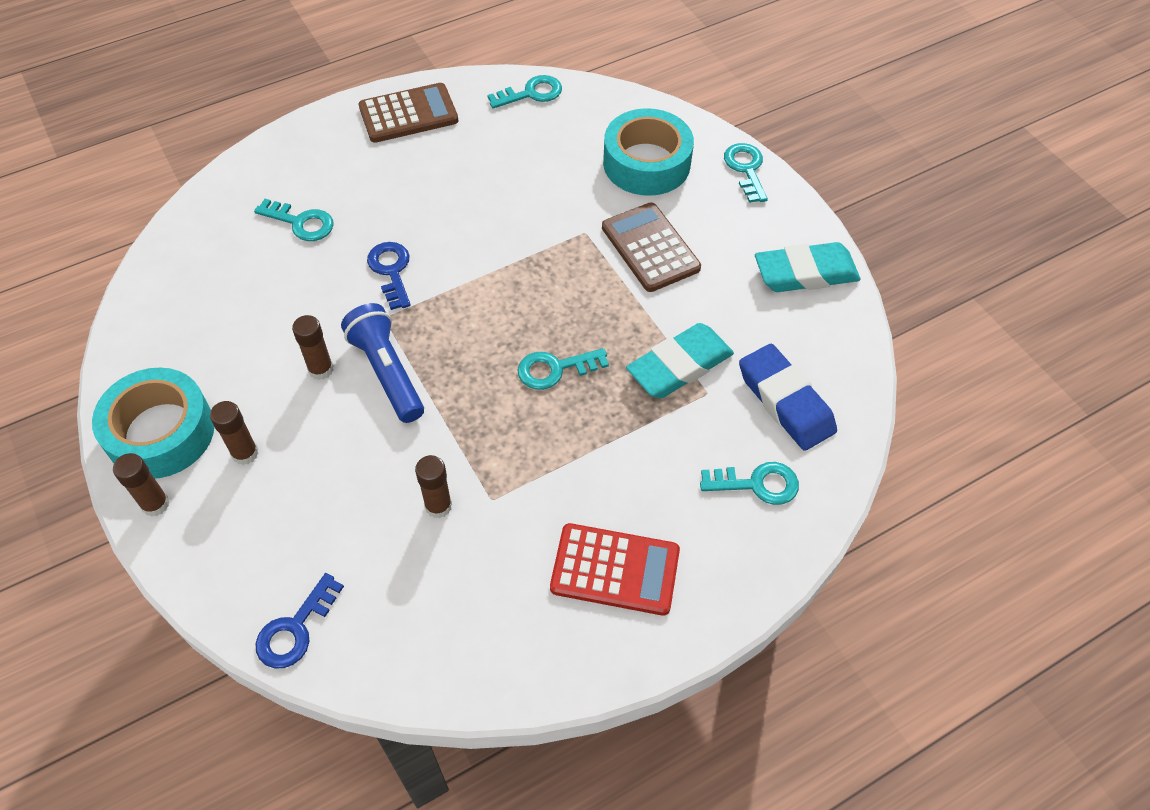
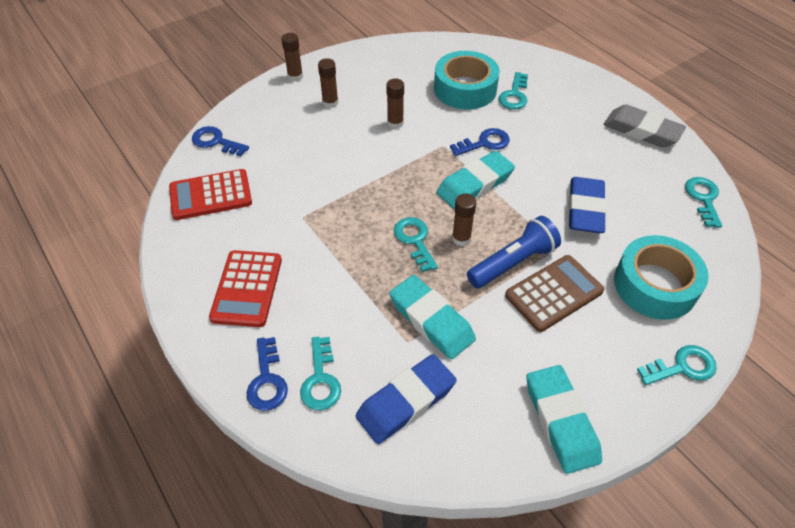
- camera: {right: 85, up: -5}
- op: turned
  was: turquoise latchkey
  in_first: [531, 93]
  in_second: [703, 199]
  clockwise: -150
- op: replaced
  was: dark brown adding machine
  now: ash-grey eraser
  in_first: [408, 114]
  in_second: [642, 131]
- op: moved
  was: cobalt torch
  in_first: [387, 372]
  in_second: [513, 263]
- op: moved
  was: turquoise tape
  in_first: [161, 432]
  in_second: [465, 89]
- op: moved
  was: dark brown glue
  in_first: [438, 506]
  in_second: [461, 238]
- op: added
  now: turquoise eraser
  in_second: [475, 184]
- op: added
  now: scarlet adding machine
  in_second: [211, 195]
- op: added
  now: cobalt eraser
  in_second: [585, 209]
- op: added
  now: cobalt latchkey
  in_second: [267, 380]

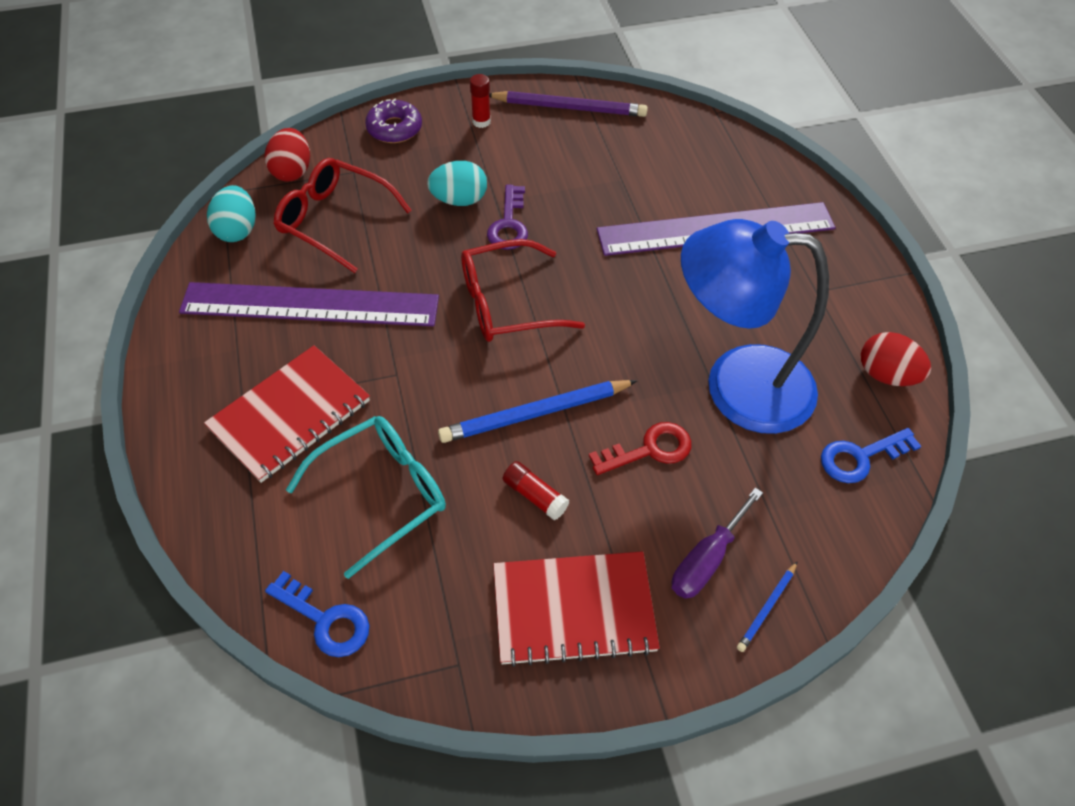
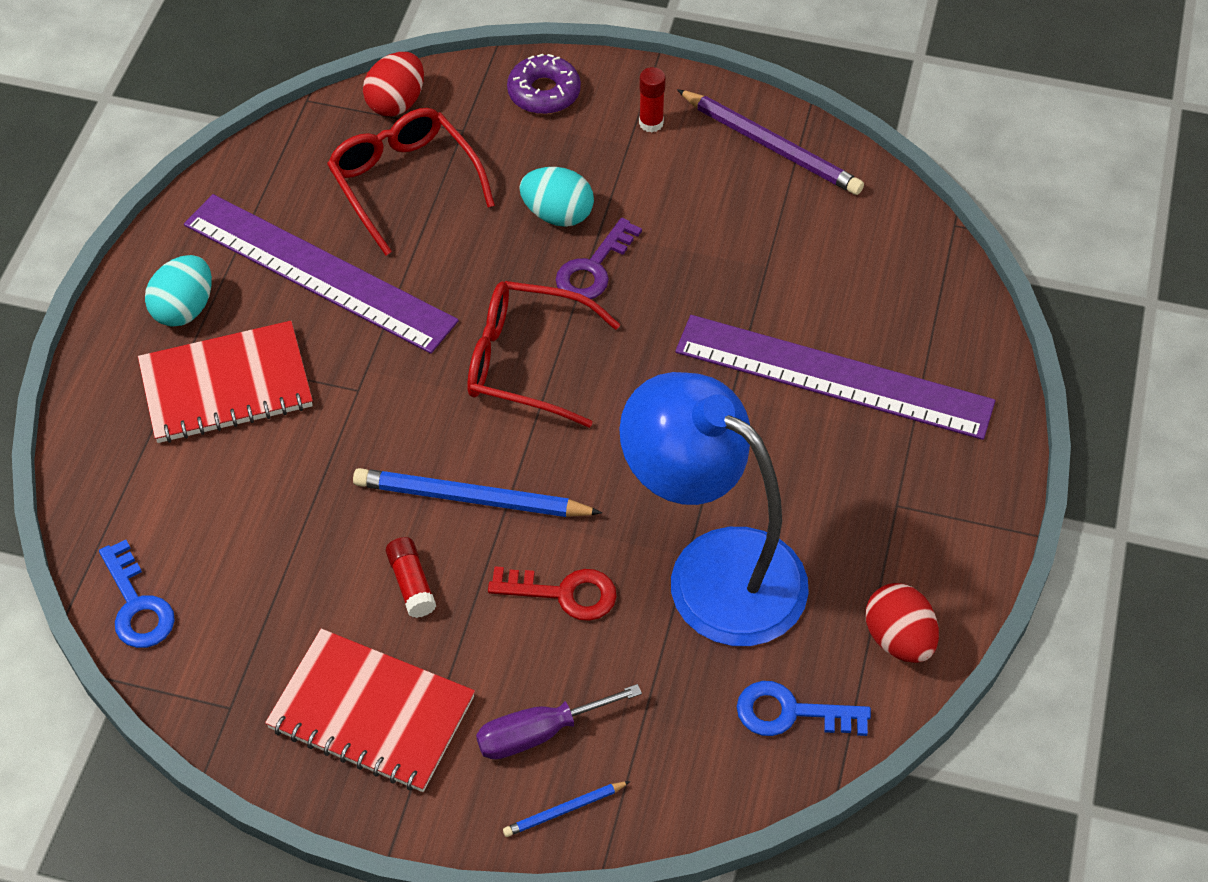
- camera: {right: 30, up: 0}
- op: moved
  was: turquoise egg
  in_first: [237, 230]
  in_second: [184, 309]
- op: removed
  was: turquoise eyeglasses
  in_first: [382, 494]

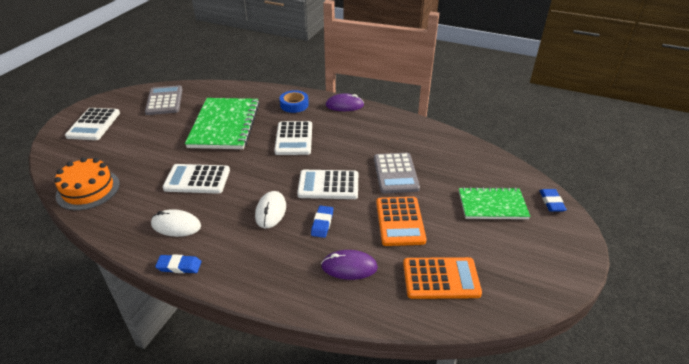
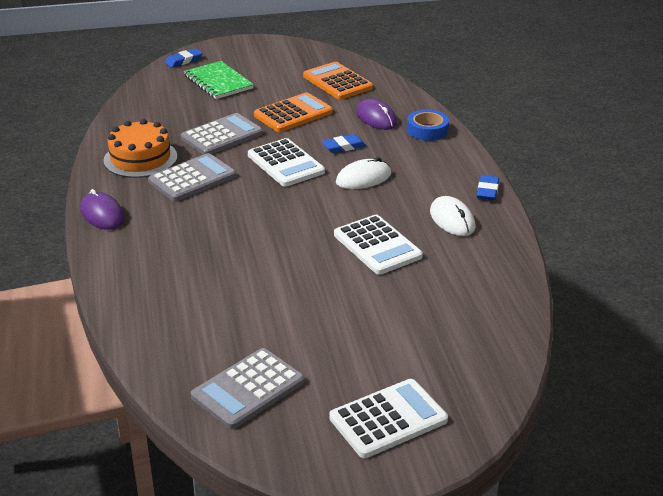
- camera: {right: -125, up: -5}
- op: moved
  was: cobalt tape
  in_first: [294, 105]
  in_second: [427, 130]
- op: removed
  was: leaf-green notepad
  in_first: [224, 125]
- op: removed
  was: white adding machine
  in_first: [294, 139]
- op: moved
  was: bright orange layer cake
  in_first: [88, 190]
  in_second: [140, 158]
- op: turned
  was: cobalt eraser
  in_first: [179, 266]
  in_second: [487, 191]
  clockwise: 45
- op: added
  now: ash-grey adding machine
  in_second: [192, 179]

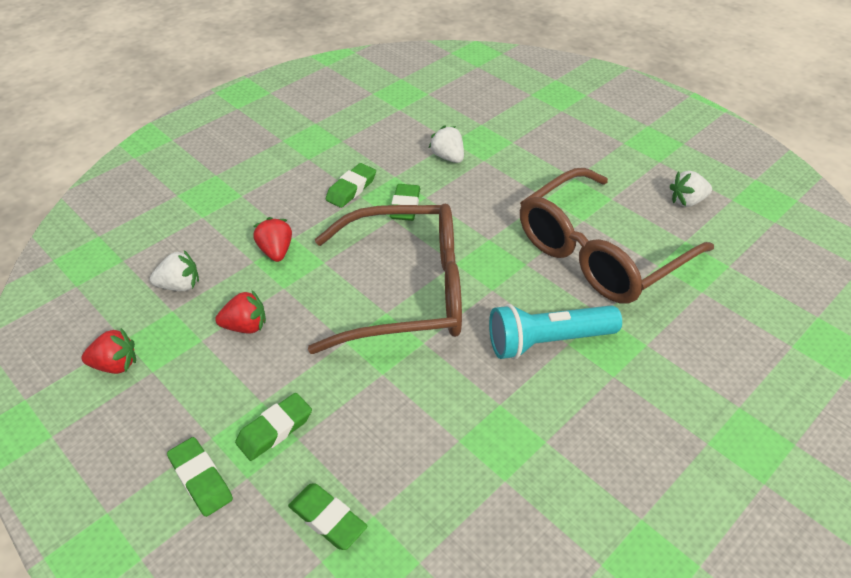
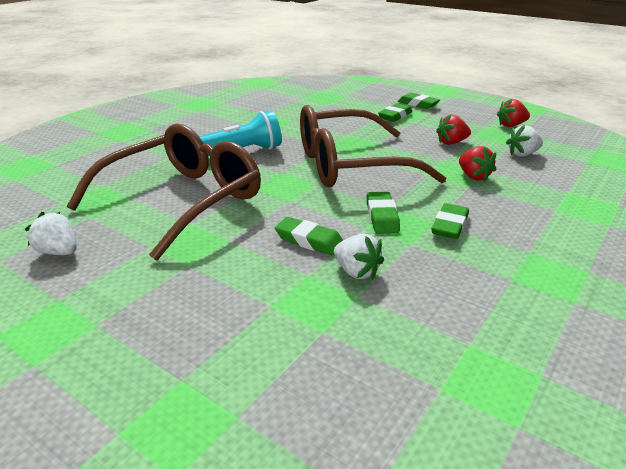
- camera: {right: 170, up: -15}
- op: turned
  was: white berry
  in_first: [687, 201]
  in_second: [59, 252]
  clockwise: -120
- op: moved
  was: leaf-green eraser
  in_first: [327, 519]
  in_second: [309, 241]

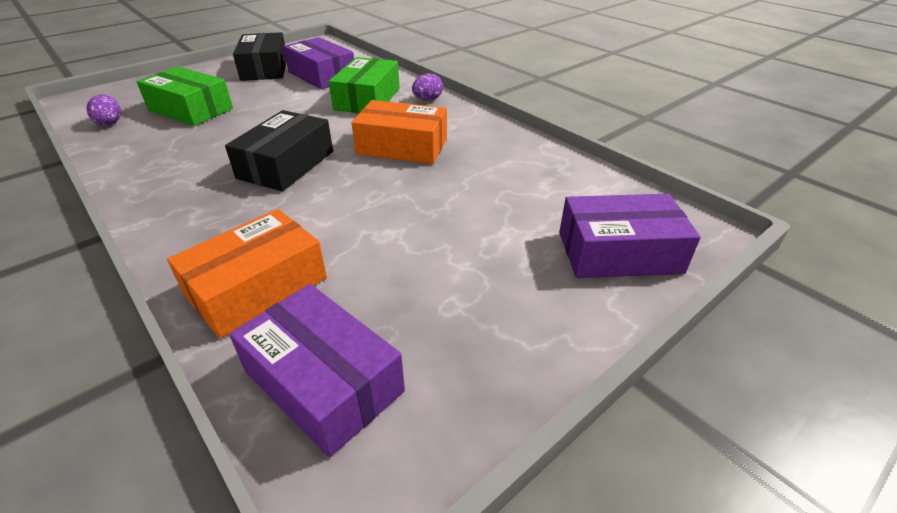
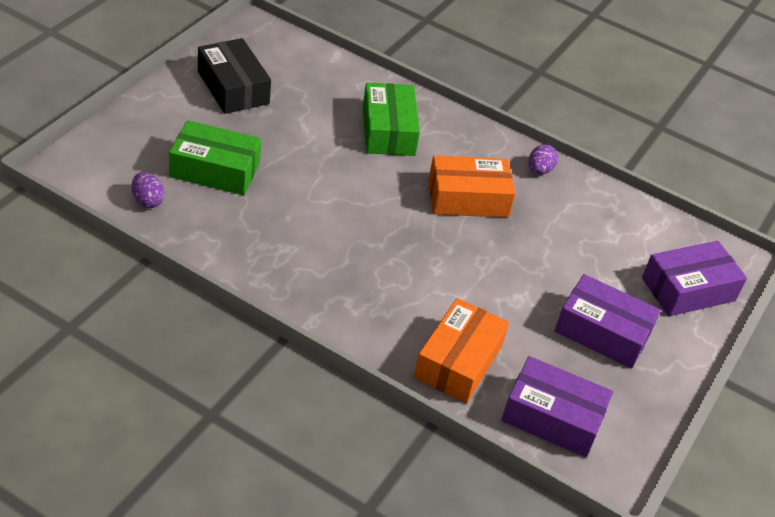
- camera: {right: -25, up: 5}
- op: moved
  was: violet parcel
  in_first: [322, 75]
  in_second: [602, 332]
- op: moved
  was: violet egg
  in_first: [427, 100]
  in_second: [539, 170]
- op: removed
  was: black parcel
  in_first: [286, 165]

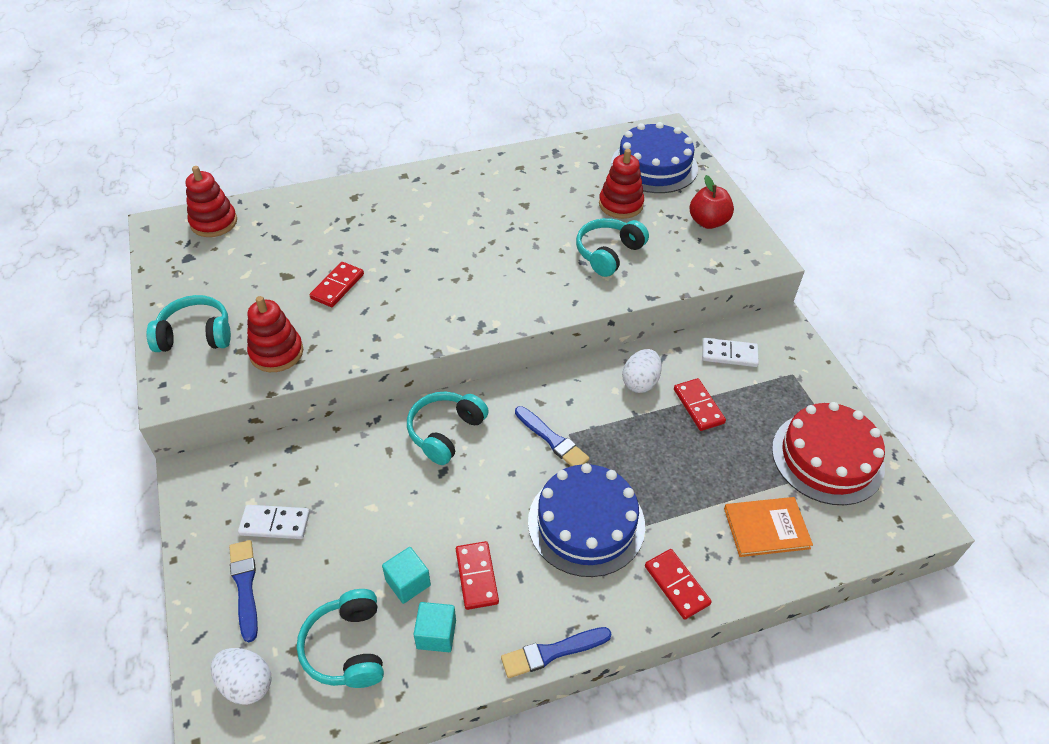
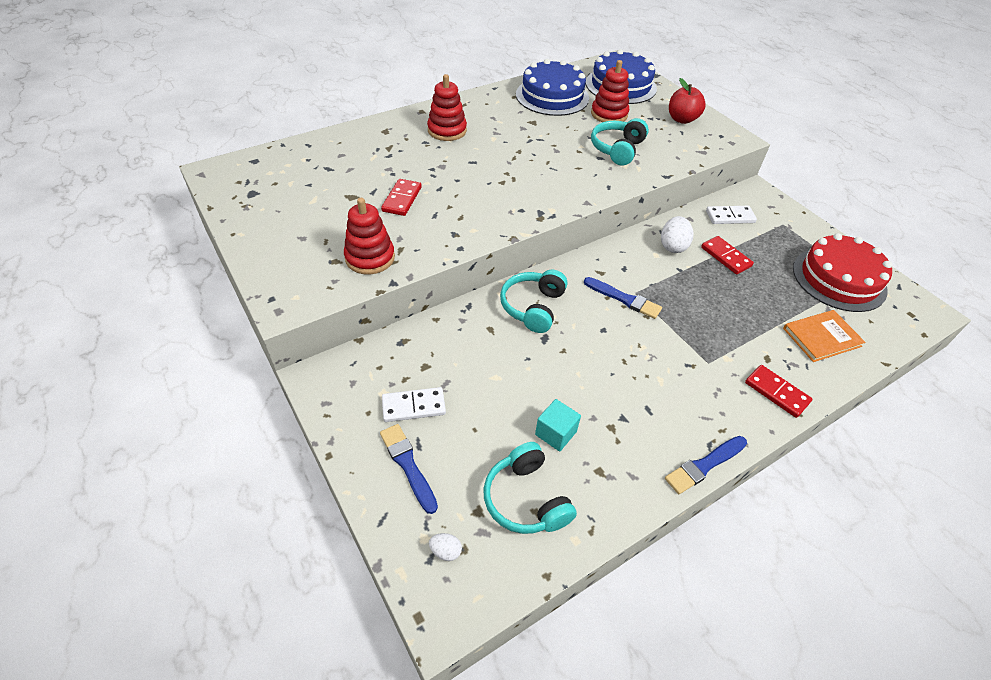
- camera: {right: -15, up: 0}
- op: moved
  was: scarlet stacking rings
  in_first: [214, 222]
  in_second: [447, 130]
- op: removed
  was: turquoise over-ear headphones
  in_first: [195, 335]
- op: moved
  was: cobalt layer cake
  in_first: [586, 523]
  in_second: [552, 96]
- op: removed
  was: scarlet domino piece
  in_first: [476, 576]
- op: removed
  was: turquoise block
  in_first: [436, 634]
- op: resized
  was: white egg
  in_first: [246, 684]
  in_second: [445, 551]
  ratio: 0.54

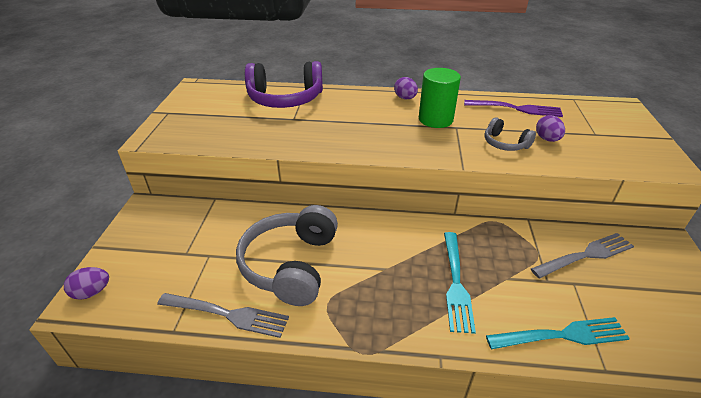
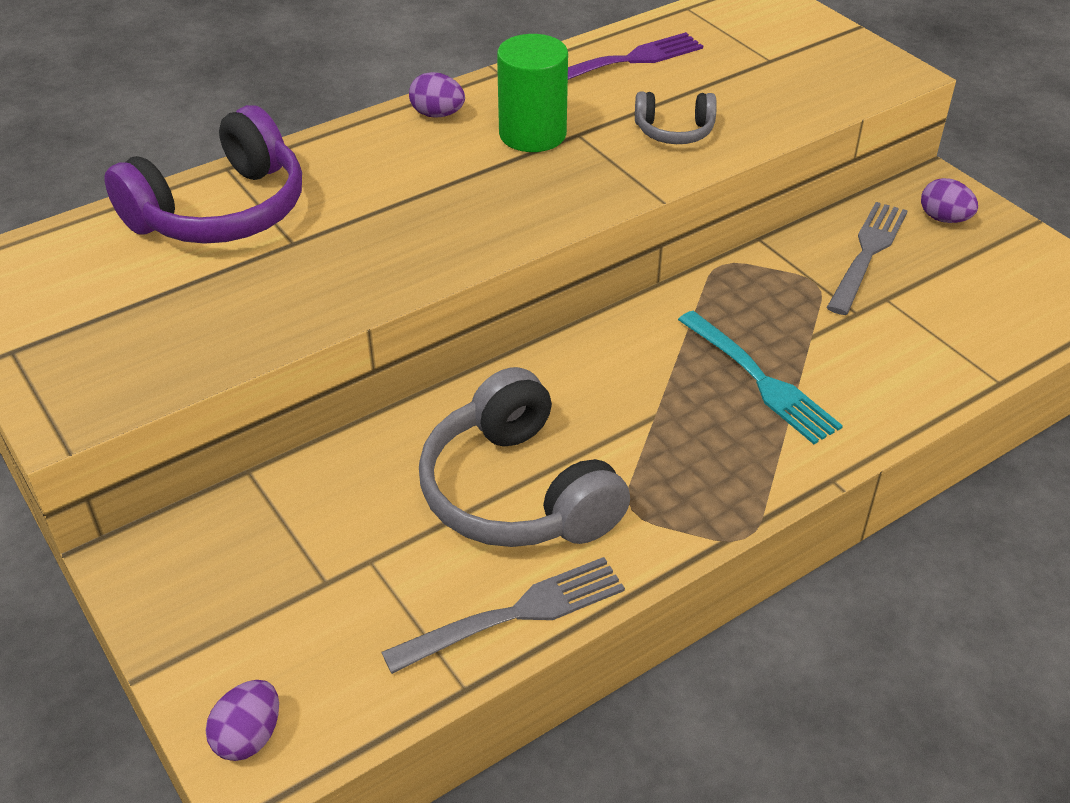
- camera: {right: -40, up: 5}
- op: moved
  was: violet egg
  in_first: [547, 139]
  in_second: [944, 219]
- op: removed
  was: turquoise fork
  in_first: [562, 335]

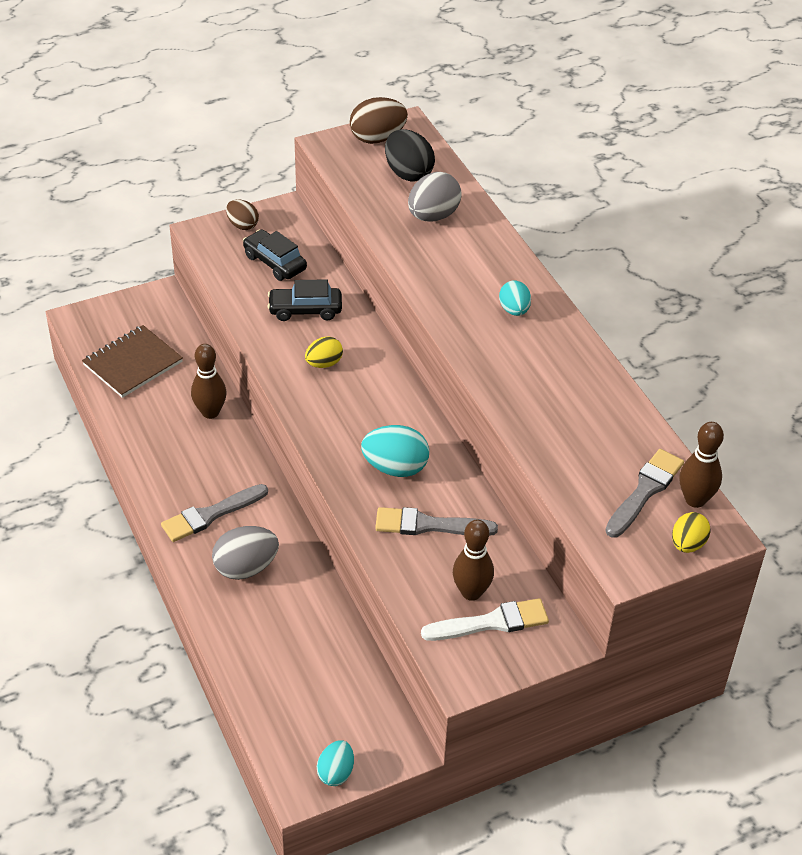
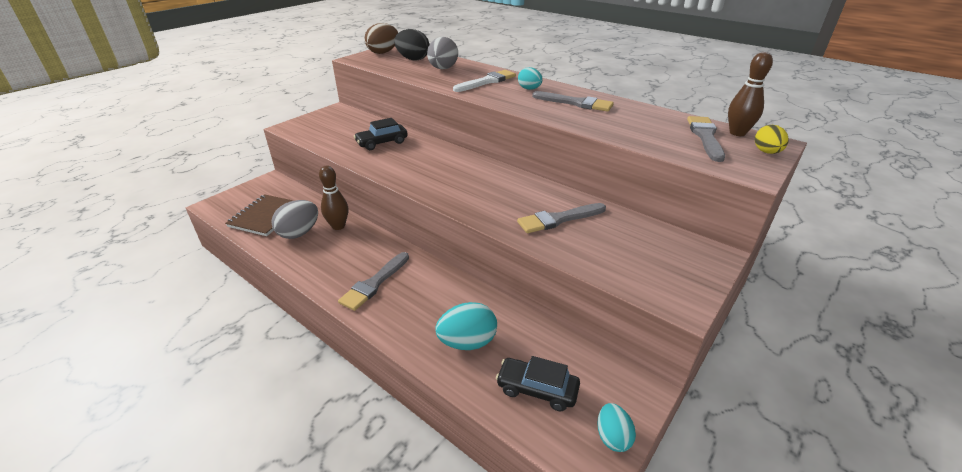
- camera: {right: -25, up: -10}
- op: removed
  was: dark brown egg
  in_first: [242, 225]
- op: moved
  was: black automobile
  in_first: [274, 262]
  in_second: [537, 389]
- op: removed
  was: bright yellow egg
  in_first: [324, 363]
- op: moved
  was: turquoise egg
  in_first: [395, 467]
  in_second: [467, 342]
- op: removed
  was: dark brown tenpin
  in_first: [471, 592]
- op: moved
  was: ash-grey egg
  in_first: [246, 568]
  in_second: [299, 233]
- op: moved
  was: white brush
  in_first: [491, 622]
  in_second: [487, 81]
- op: added
  now: ash-grey brush
  in_second: [576, 103]

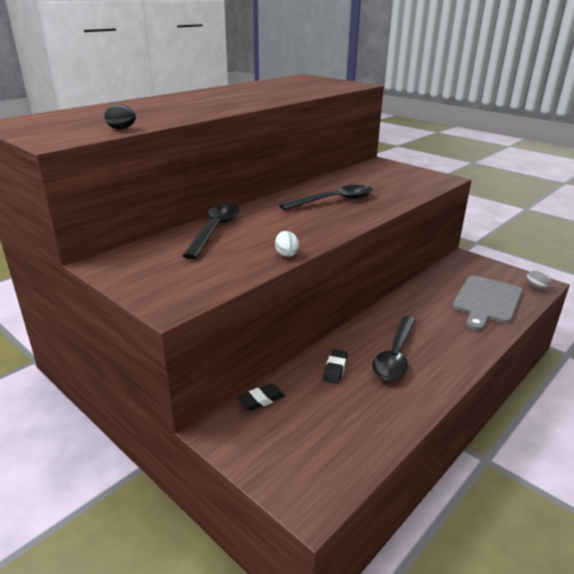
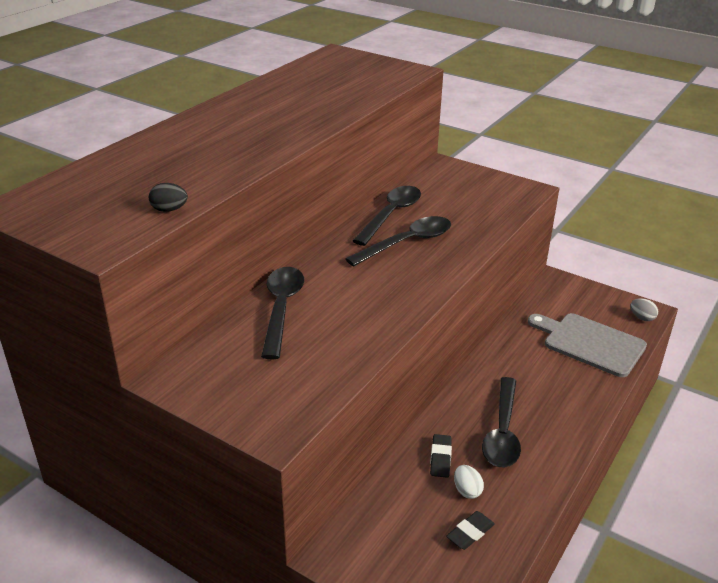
- camera: {right: -10, up: 5}
- op: moved
  was: white egg
  in_first: [286, 254]
  in_second: [467, 491]
- op: turned
  was: ash-grey chopping board
  in_first: [486, 301]
  in_second: [590, 343]
  clockwise: 105
- op: moved
  was: black eraser
  in_first: [261, 400]
  in_second: [470, 533]
- op: added
  now: black teaspoon
  in_second: [391, 215]

